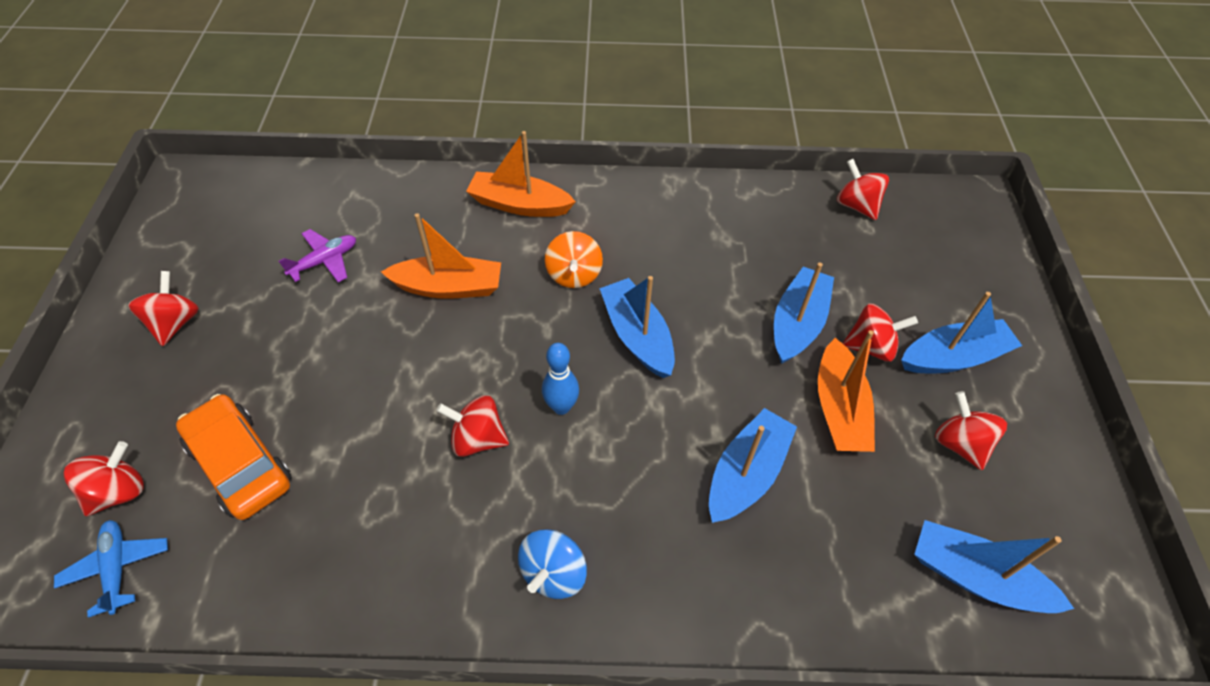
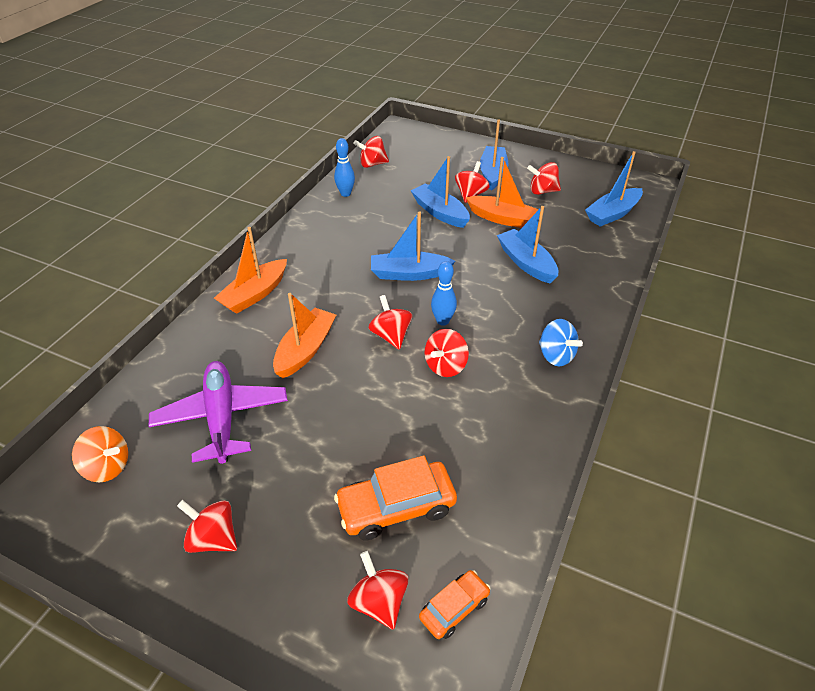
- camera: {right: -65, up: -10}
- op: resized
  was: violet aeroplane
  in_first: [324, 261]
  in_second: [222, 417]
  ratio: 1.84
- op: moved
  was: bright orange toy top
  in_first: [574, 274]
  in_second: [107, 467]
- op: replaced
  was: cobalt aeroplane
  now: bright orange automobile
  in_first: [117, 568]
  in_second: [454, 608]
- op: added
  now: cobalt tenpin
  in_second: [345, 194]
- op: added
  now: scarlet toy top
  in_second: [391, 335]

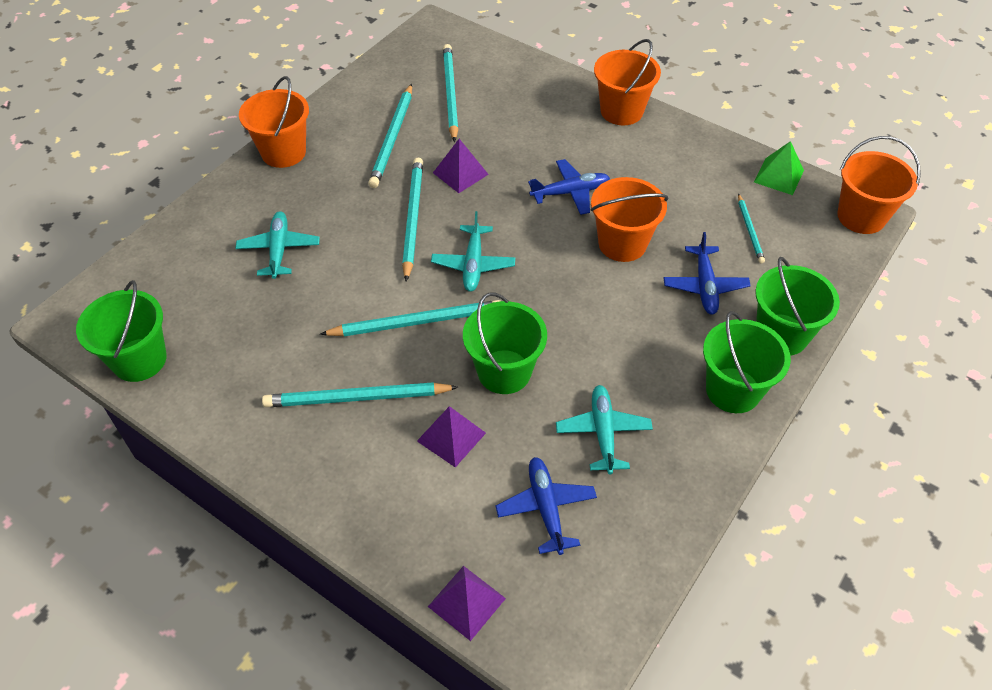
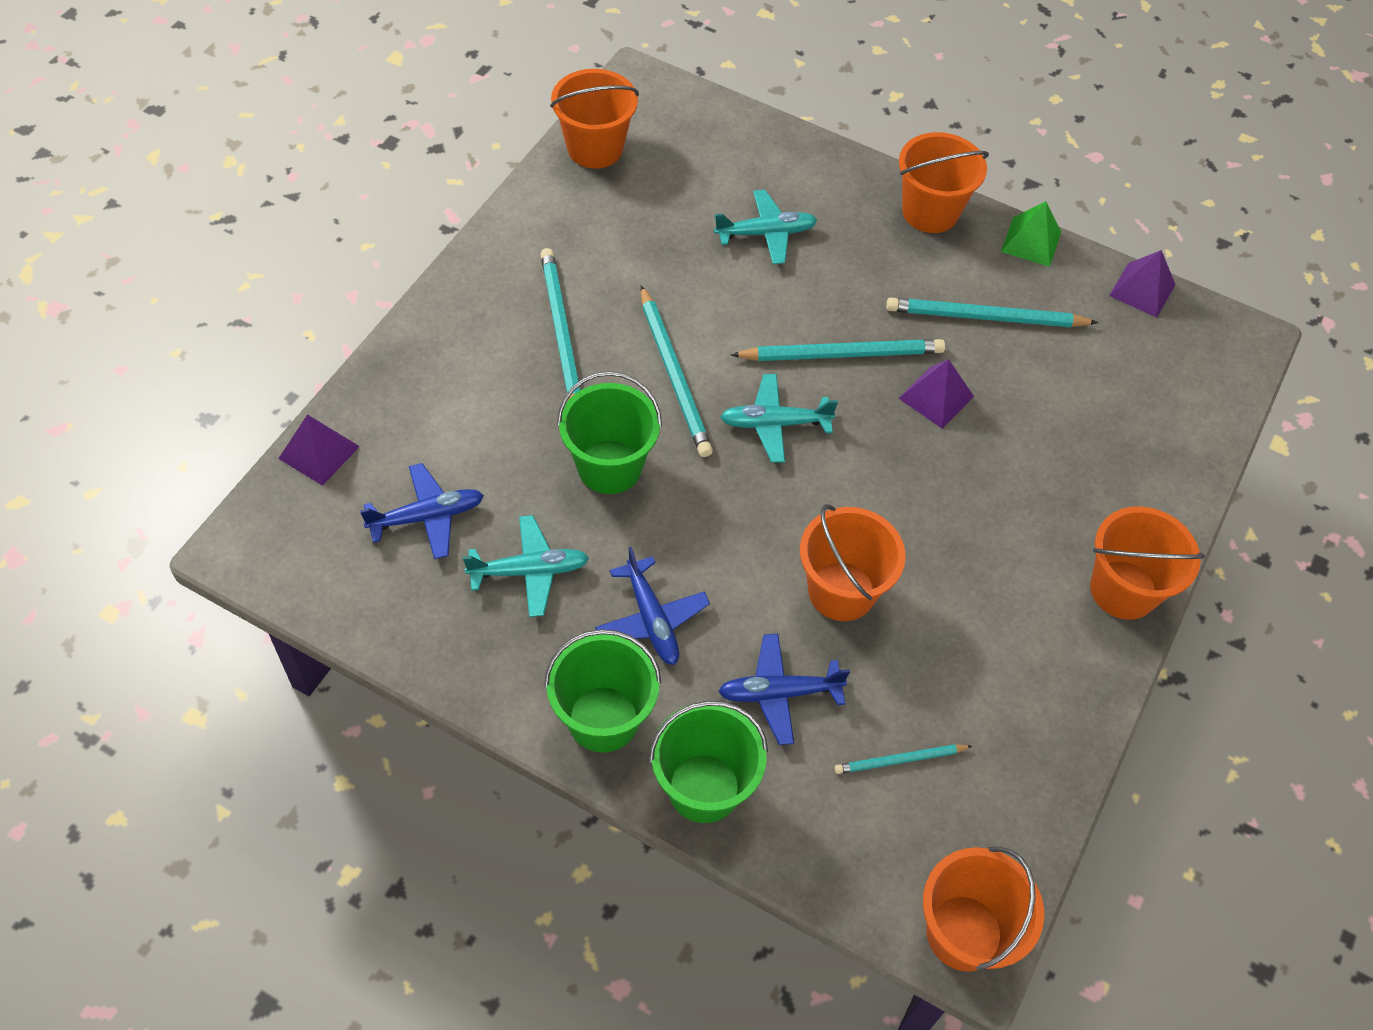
- camera: {right: 80, up: 5}
- op: removed
  was: turquoise pencil
  in_first: [450, 94]
- op: moved
  was: leaf-green solid pyramid
  in_first: [779, 176]
  in_second: [1031, 241]
- op: moved
  was: cobalt aeroplane
  in_first: [570, 192]
  in_second: [651, 619]
- op: recoloured
  was: leaf-green bucket
  now: bright orange bucket
  in_first: [139, 360]
  in_second: [595, 148]
- op: moved
  was: violet solid pyramid
  in_first: [451, 437]
  in_second: [1142, 290]

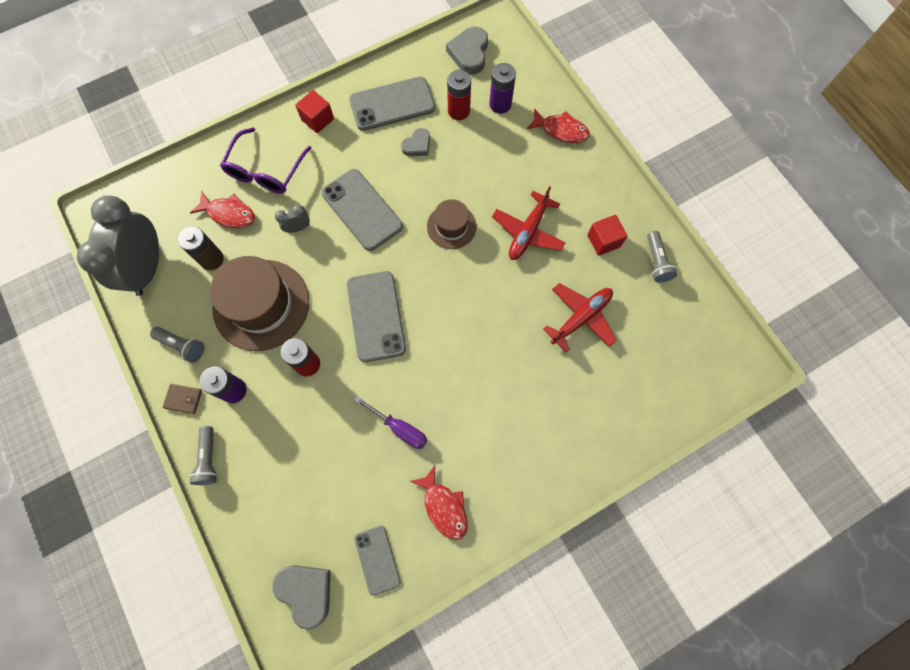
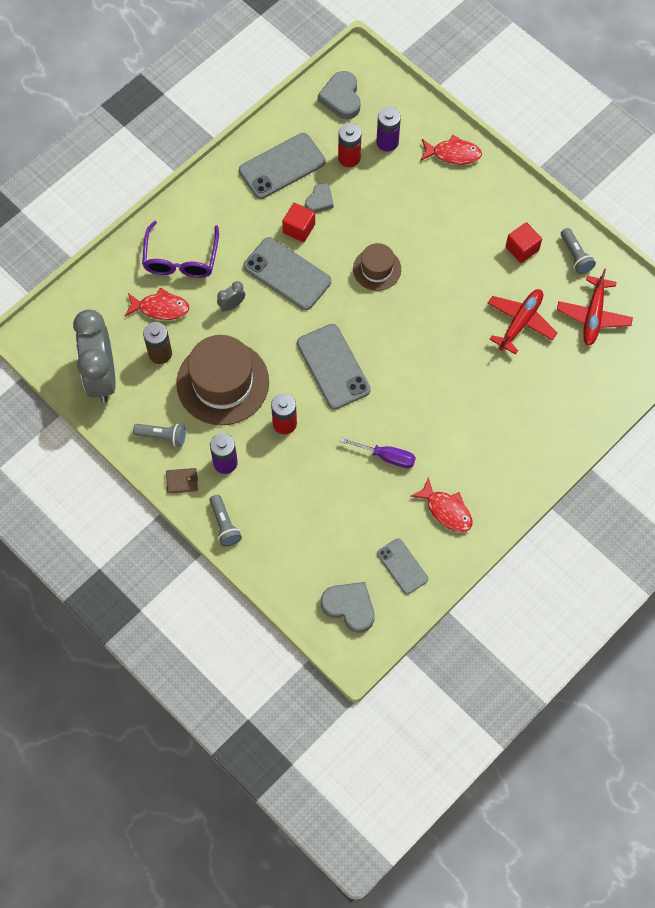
- camera: {right: -15, up: -5}
- op: moved
  was: scarlet block
  in_first: [317, 119]
  in_second: [299, 228]
- op: moved
  was: scarlet aeroplane
  in_first: [528, 232]
  in_second: [593, 316]

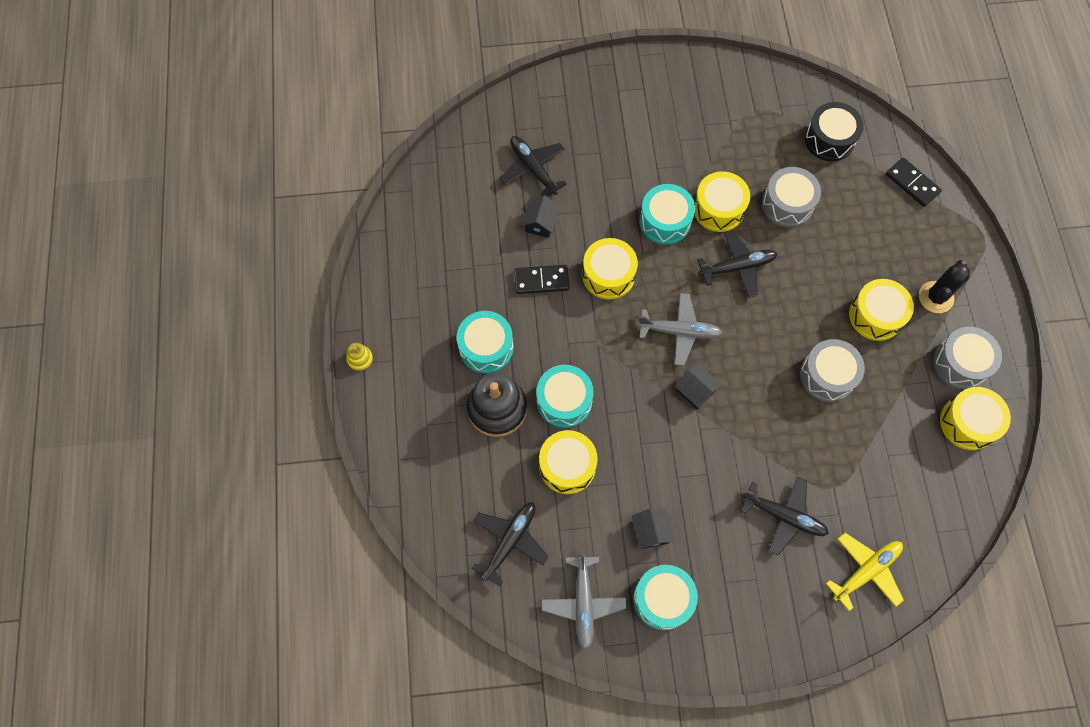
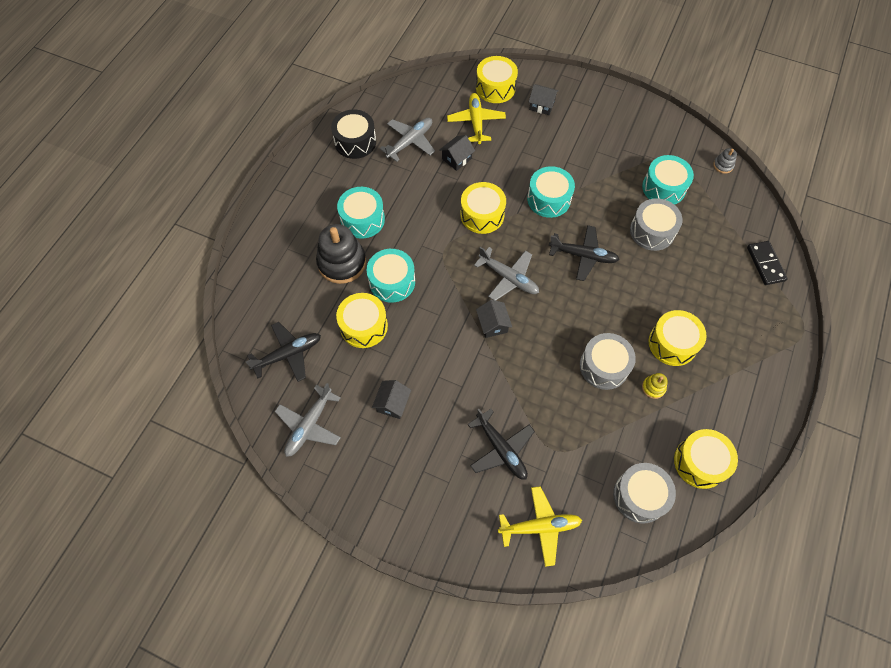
- camera: {right: 30, up: -5}
- op: moved
  was: black toy drum
  in_first: [829, 139]
  in_second: [355, 142]
- op: recoloured
  was: black aeroplane
  now: bright yellow aeroplane
  in_first: [533, 168]
  in_second: [476, 122]
- op: moved
  was: bright yellow toy drum
  in_first: [718, 209]
  in_second: [495, 88]
- op: removed
  was: black saguaro cactus
  in_first: [936, 297]
- op: removed
  was: black domino piece
  in_first: [541, 281]
- op: moved
  was: ash-grey toy drum
  in_first: [960, 363]
  in_second: [640, 496]
- op: moved
  was: bright yellow stacking rings
  in_first: [360, 359]
  in_second: [653, 388]
- op: moved
  was: turquoise toy drum
  in_first: [663, 599]
  in_second: [663, 188]
- op: added
  now: black toy house
  in_second: [542, 105]
- op: added
  now: ash-grey aeroplane
  in_second: [410, 142]
- op: added
  now: ash-grey stacking rings
  in_second: [723, 165]

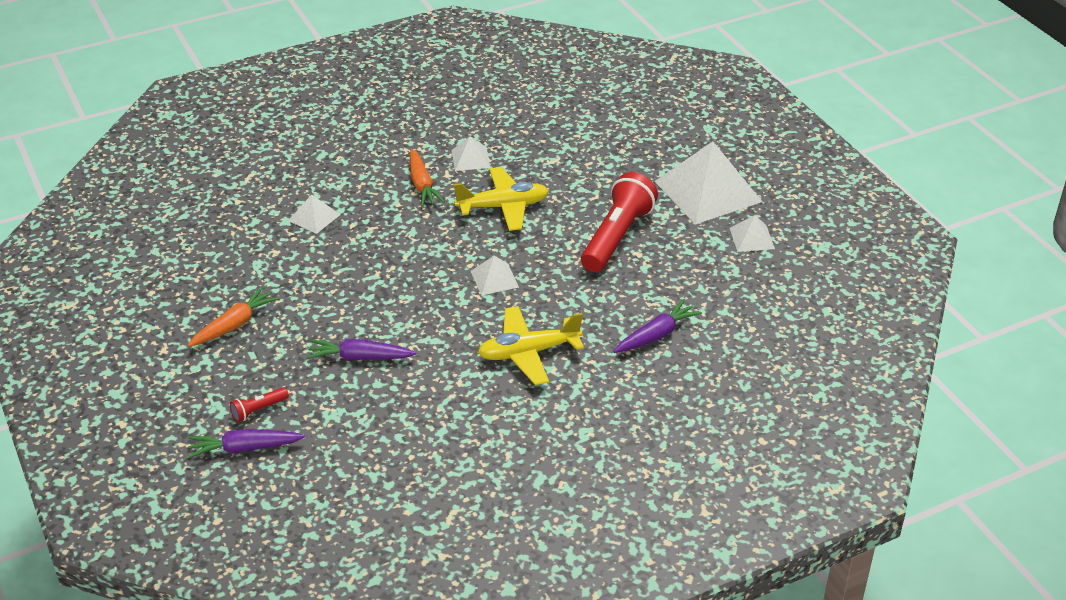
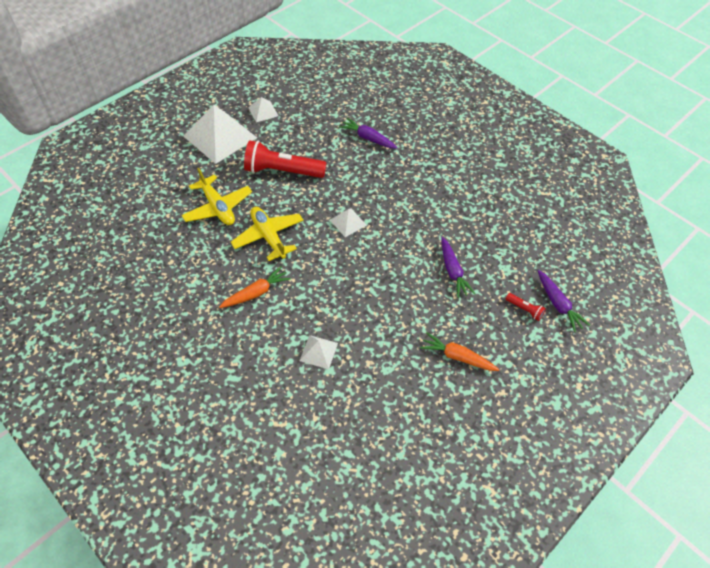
- camera: {right: -110, up: 15}
- op: removed
  was: white solid pyramid
  in_first: [470, 158]
- op: moved
  was: bright yellow aeroplane
  in_first: [528, 353]
  in_second: [218, 207]

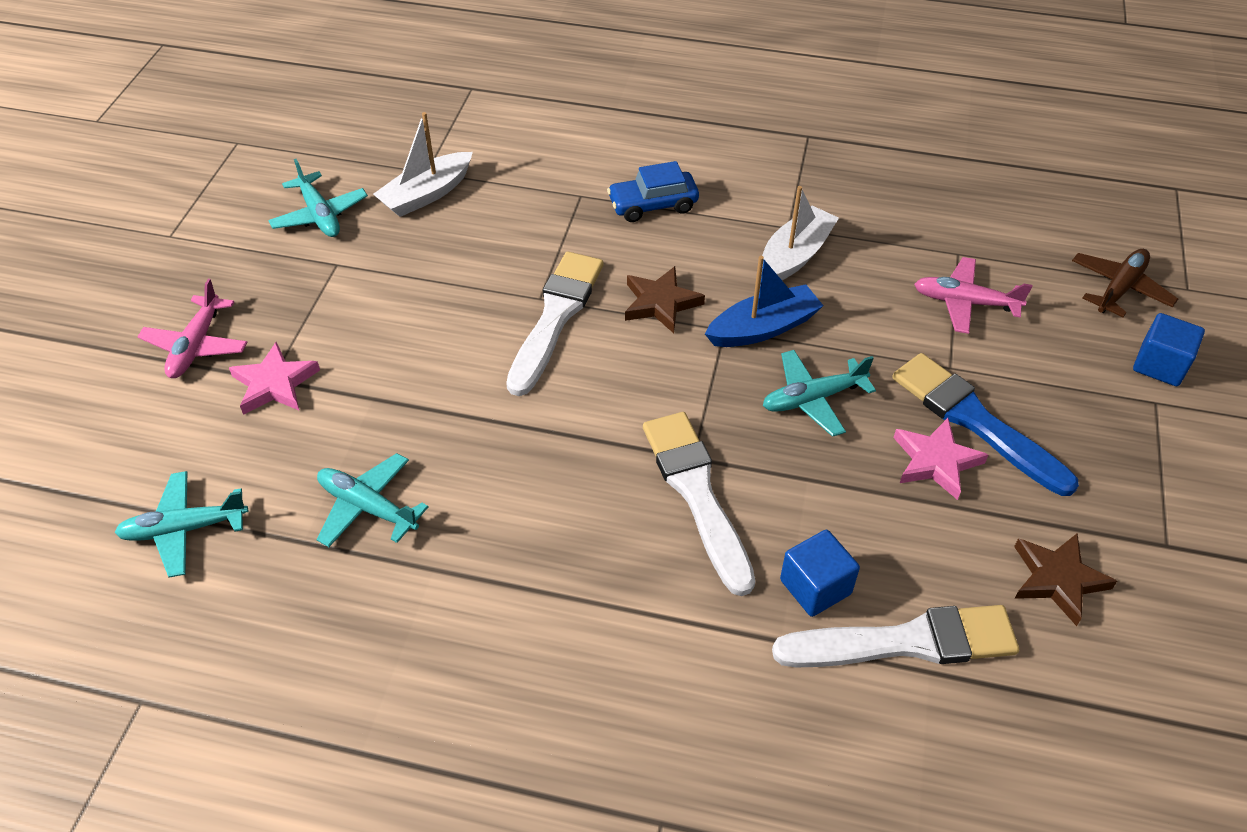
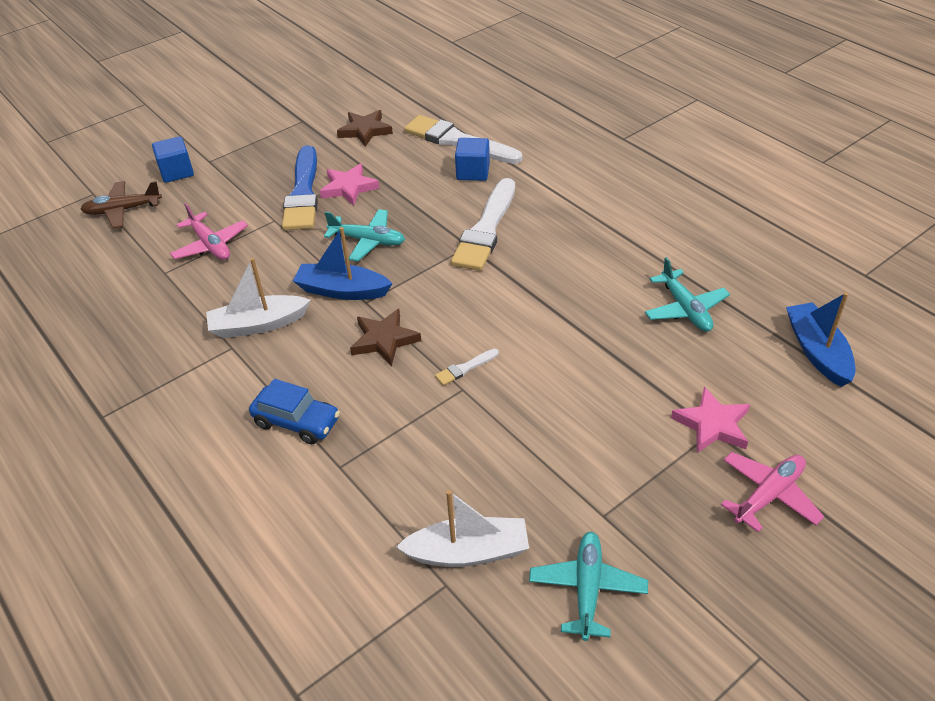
- camera: {right: -140, up: -5}
- op: resized
  was: white brush
  in_first: [555, 317]
  in_second: [465, 368]
  ratio: 0.42
- op: replaced
  was: turquoise aeroplane
  now: cobalt sailboat
  in_first: [184, 529]
  in_second: [817, 351]

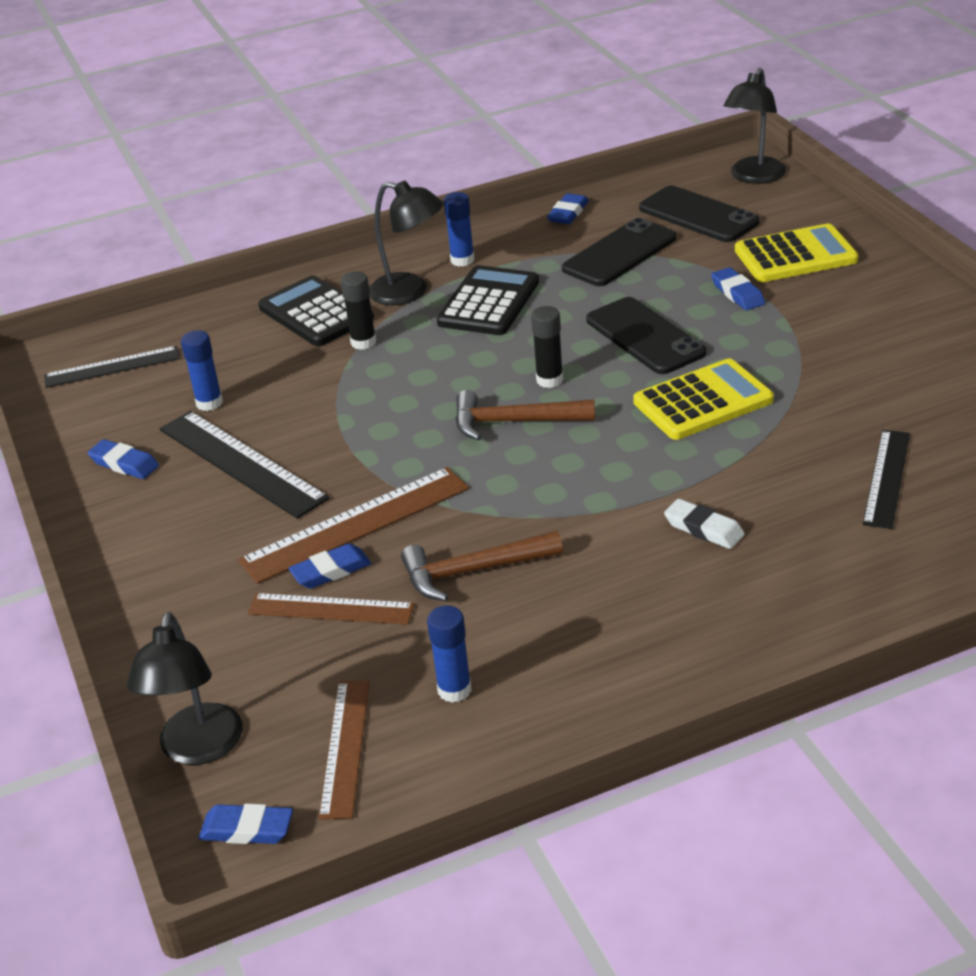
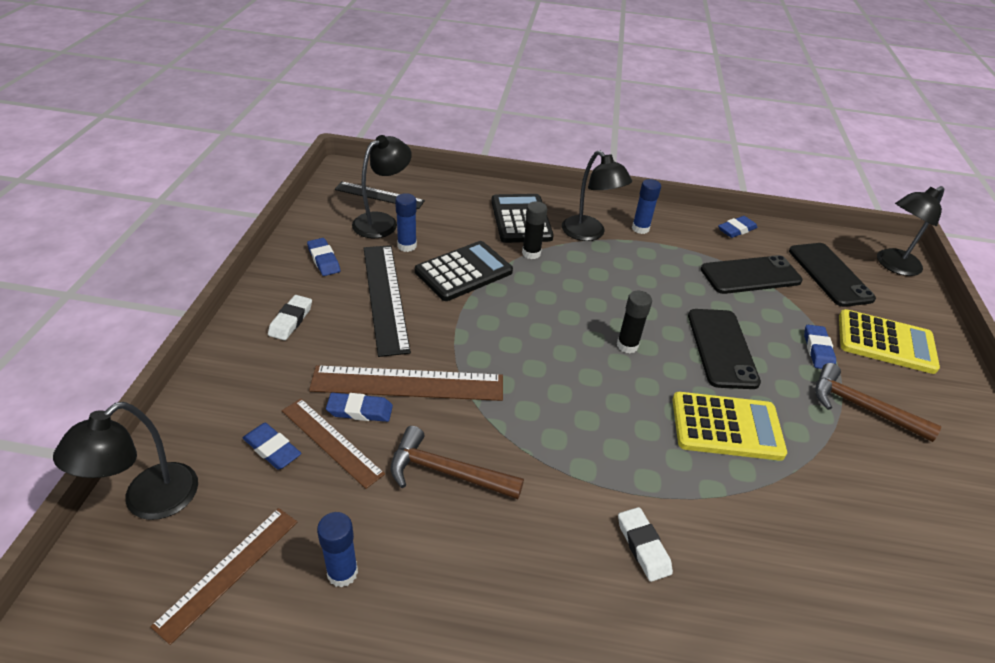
- camera: {right: 25, up: 5}
- op: moved
  was: black adding machine
  in_first: [489, 302]
  in_second: [463, 272]
- op: moved
  was: dark brown claw hammer
  in_first: [514, 422]
  in_second: [861, 407]
- op: removed
  was: black measuring stick
  in_first: [887, 478]
- op: moved
  was: cobalt eraser
  in_first: [247, 829]
  in_second: [272, 449]
- op: added
  now: black desk lamp
  in_second: [382, 222]
- op: added
  now: white eraser
  in_second: [291, 320]

